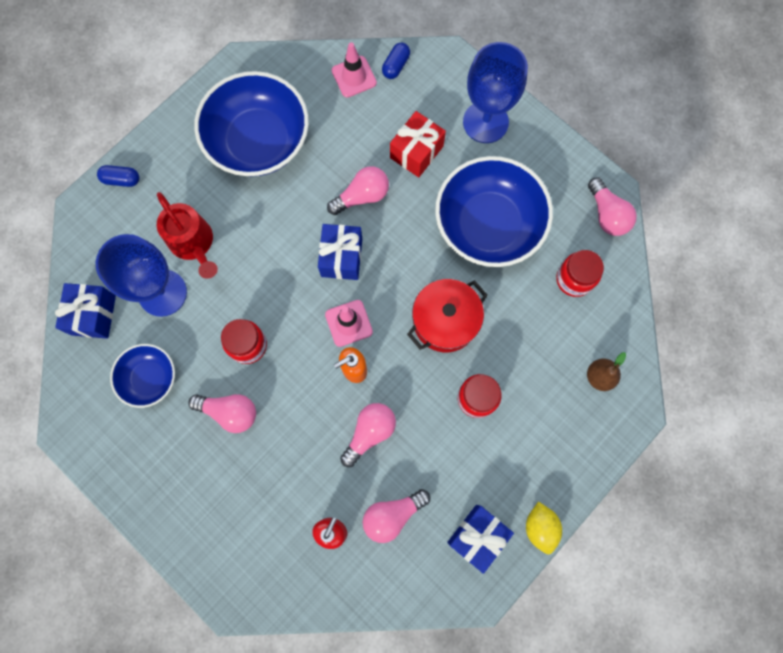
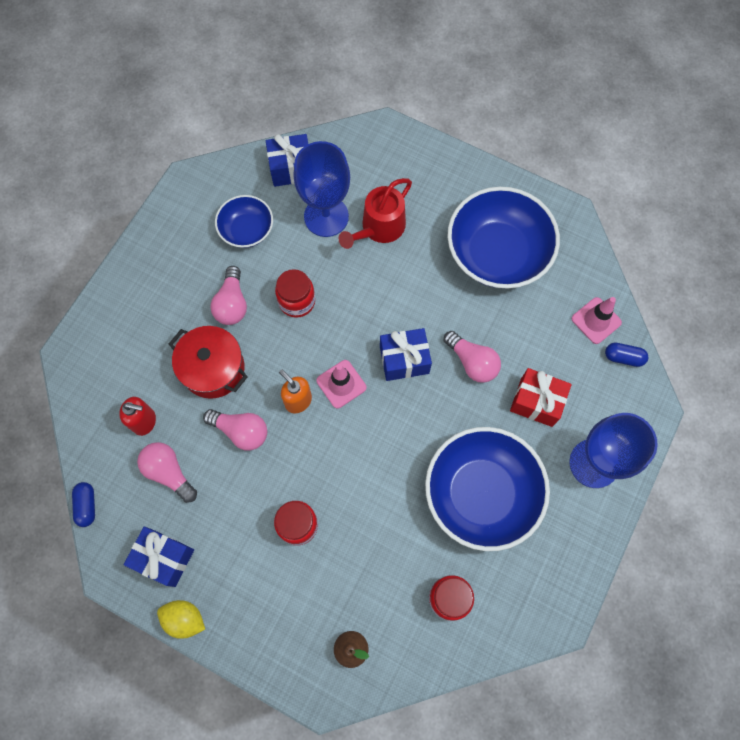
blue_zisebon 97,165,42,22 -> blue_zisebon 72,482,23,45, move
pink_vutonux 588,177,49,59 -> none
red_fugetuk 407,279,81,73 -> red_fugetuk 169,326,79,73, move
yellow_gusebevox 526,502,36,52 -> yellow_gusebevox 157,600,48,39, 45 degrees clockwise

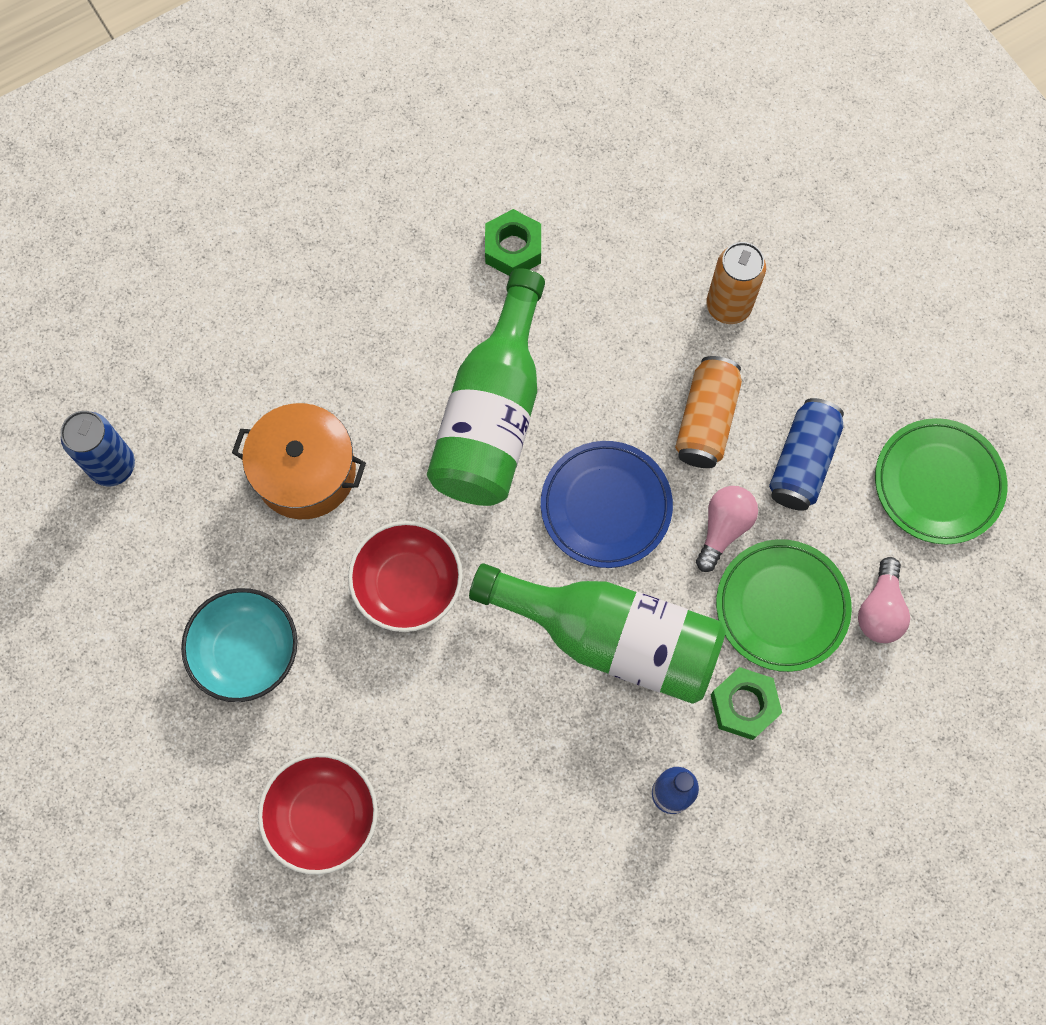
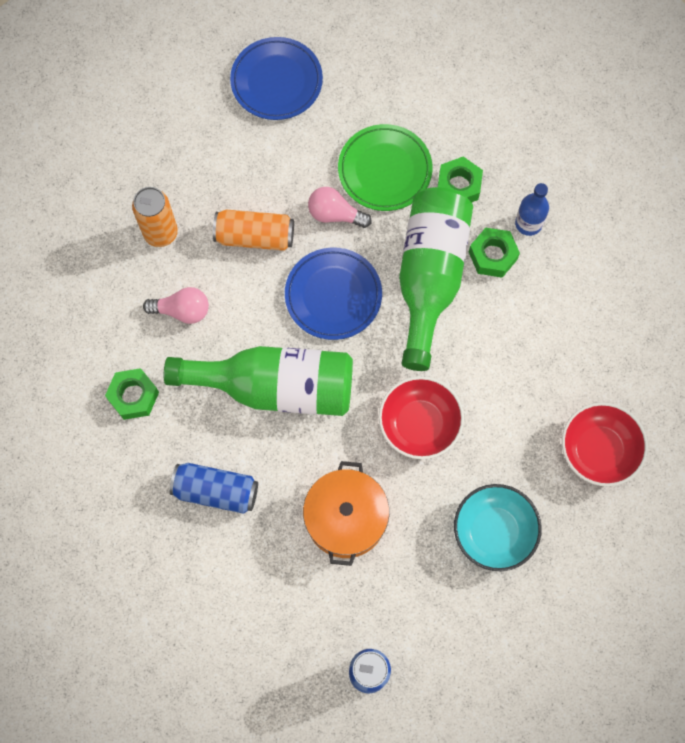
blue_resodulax 769,398,75,113 -> blue_resodulax 170,463,88,51, move
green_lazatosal 875,418,133,127 -> blue_lazatosal 230,37,93,83
pink_vutonux 858,557,52,86 -> pink_vutonux 143,287,66,37, move
none -> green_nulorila 469,228,51,50

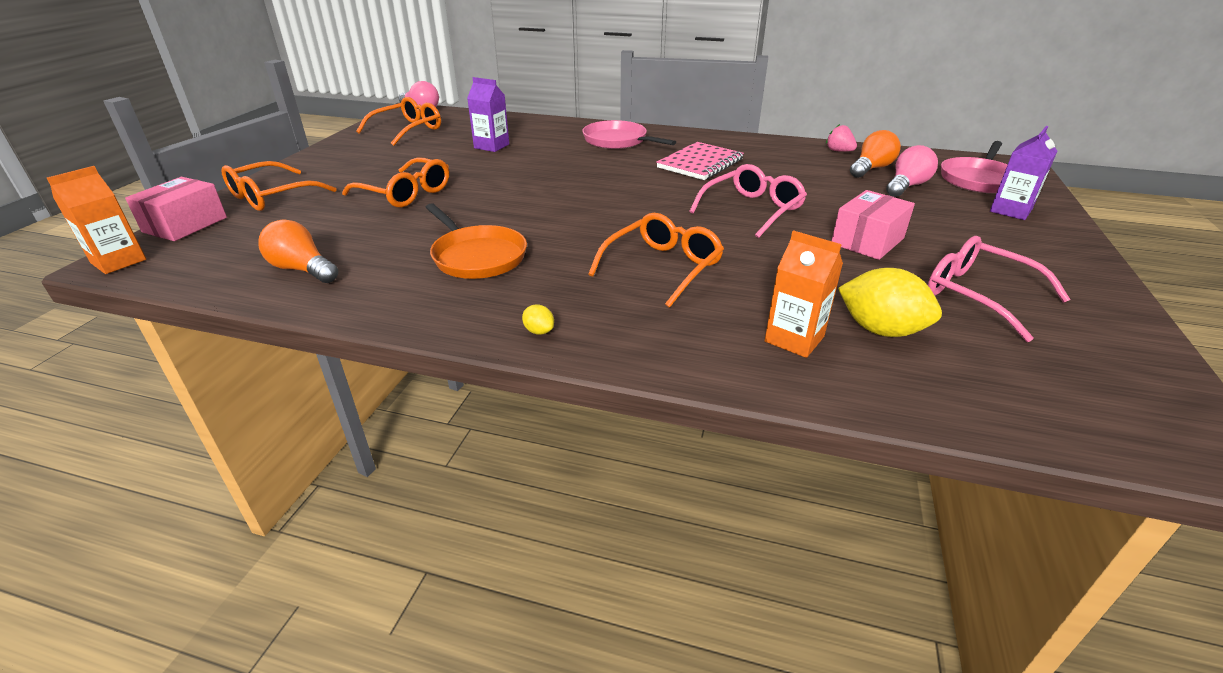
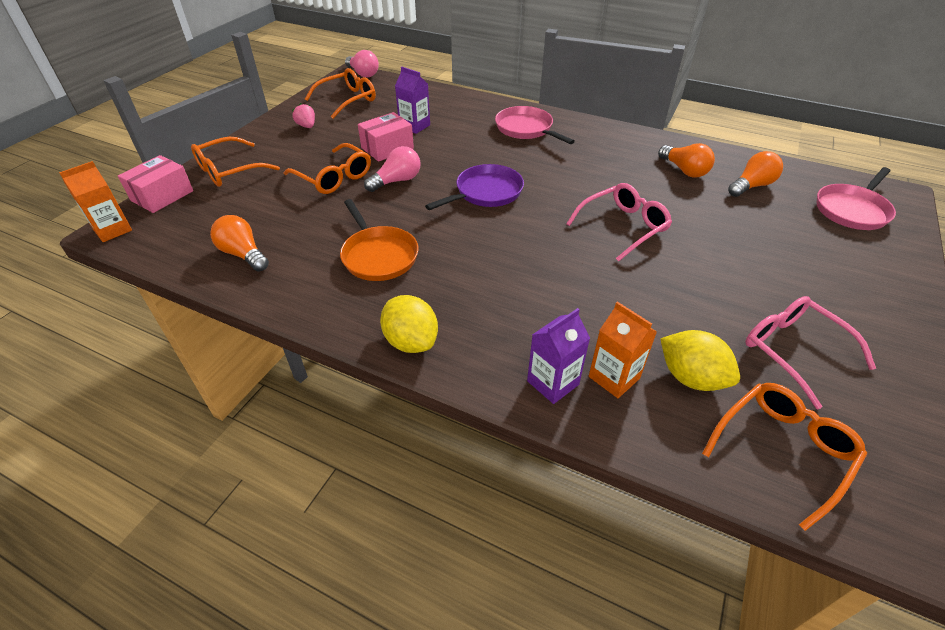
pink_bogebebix 826,124,31,28 -> pink_bogebebix 292,103,23,25, move
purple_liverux 990,126,67,94 -> purple_liverux 527,308,63,96, move
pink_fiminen 656,142,88,38 -> none
pink_vutonux 886,145,52,52 -> pink_vutonux 364,146,56,46, move
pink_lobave 832,190,83,70 -> pink_lobave 358,112,56,50, move
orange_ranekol 588,213,136,95 -> orange_ranekol 702,383,165,148, move
yellow_gusebevox 522,305,32,30 -> yellow_gusebevox 380,295,58,58, x2.29
none -> orange_vutonux 658,143,57,35
none -> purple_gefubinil 425,164,99,46

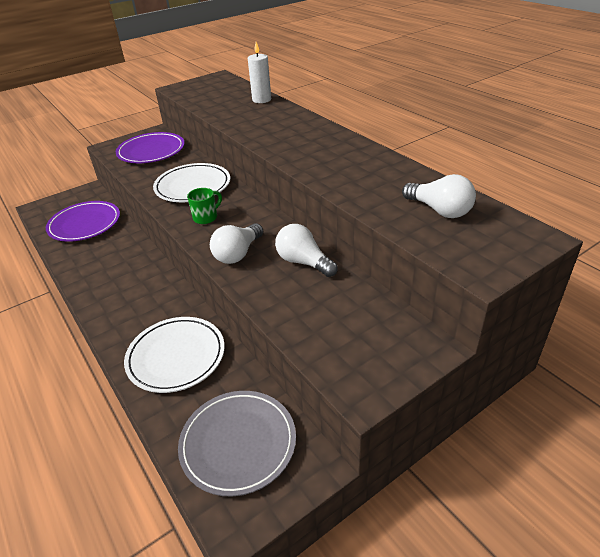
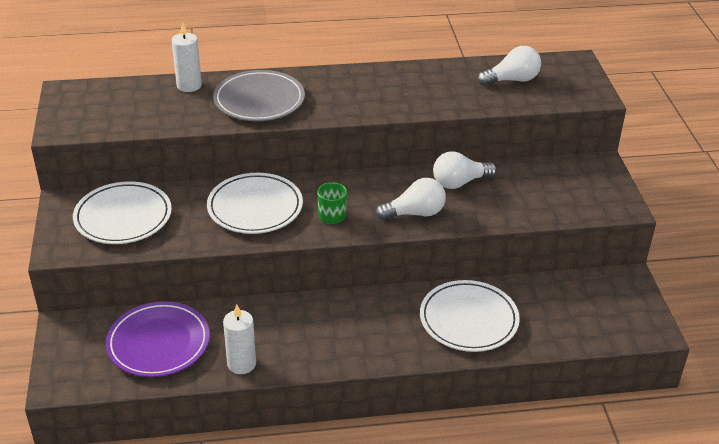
purple_lazatosal 116,132,69,31 -> white_lazatosal 73,181,99,63
white_vutonux 210,223,53,41 -> white_vutonux 376,178,70,42, 75 degrees counterclockwise
grey_lazatosal 178,391,118,105 -> grey_lazatosal 213,70,92,51, move
none -> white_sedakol 223,305,33,69

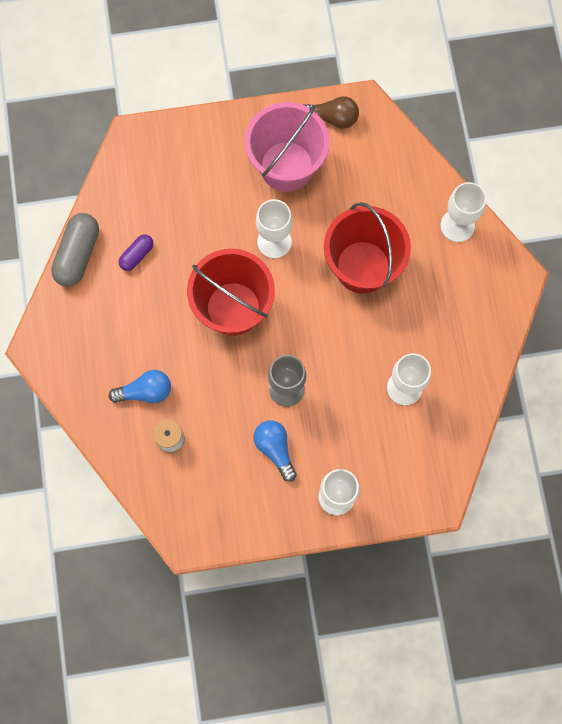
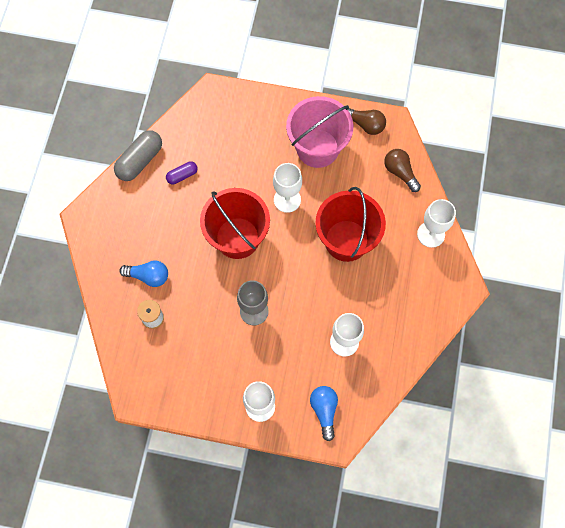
blue_vutonux 253,420,44,62 -> blue_vutonux 310,386,28,55, move
none -> brown_vutonux 384,149,37,43

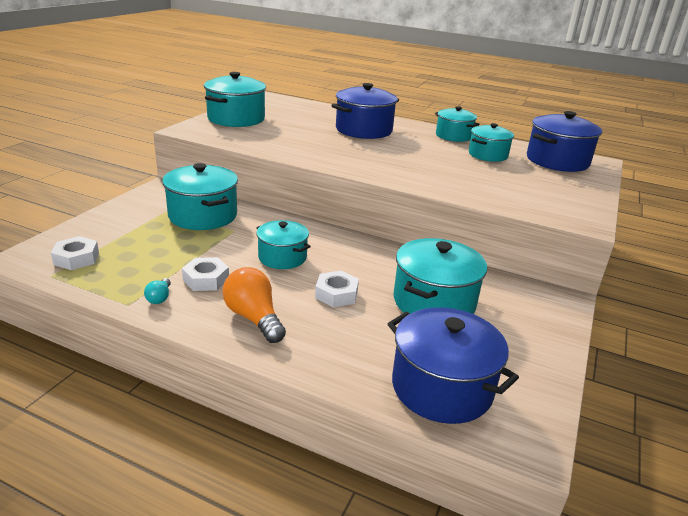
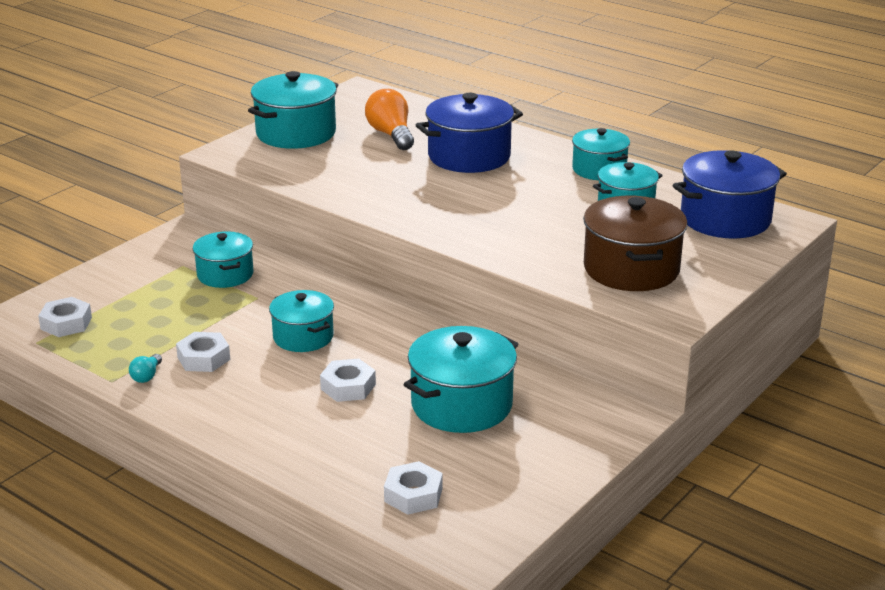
turquoise_fugetuk 162,163,76,67 -> turquoise_fugetuk 193,231,60,57, x0.64
orange_vutonux 222,267,64,76 -> orange_vutonux 365,89,49,61, move
blue_fugetuk 388,307,131,117 -> white_nulorila 384,461,59,54
none -> brown_fugetuk 583,196,105,95

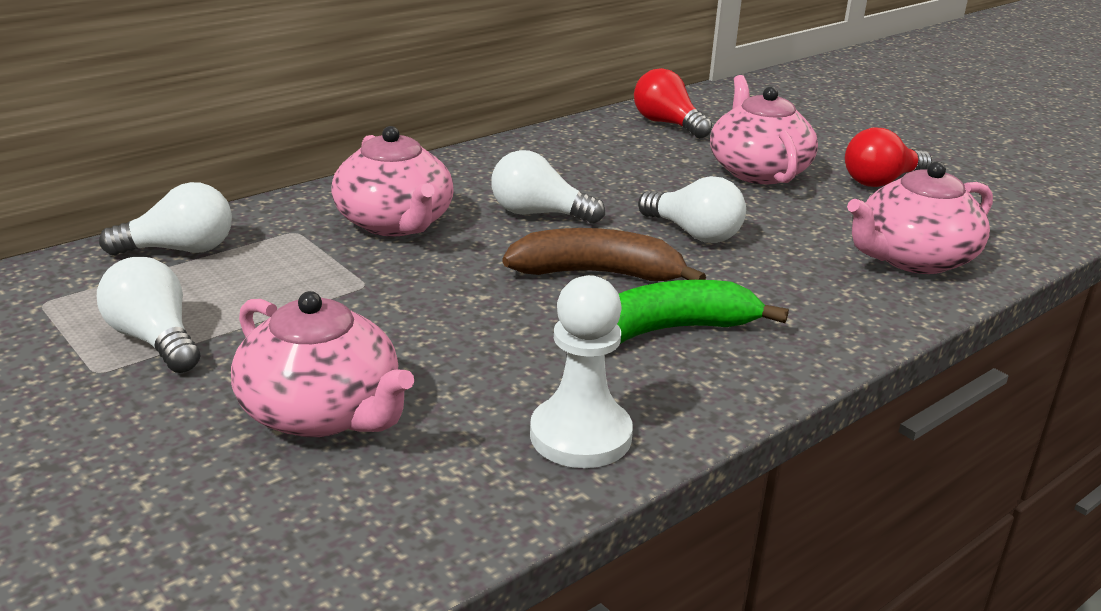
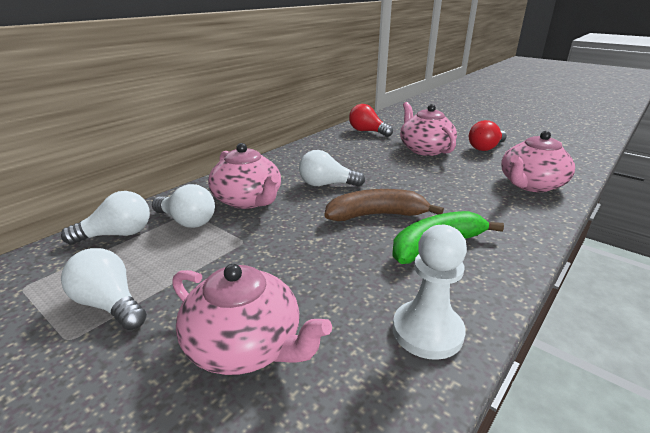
white_vutonux 638,176,108,67 -> white_vutonux 152,184,63,44, move

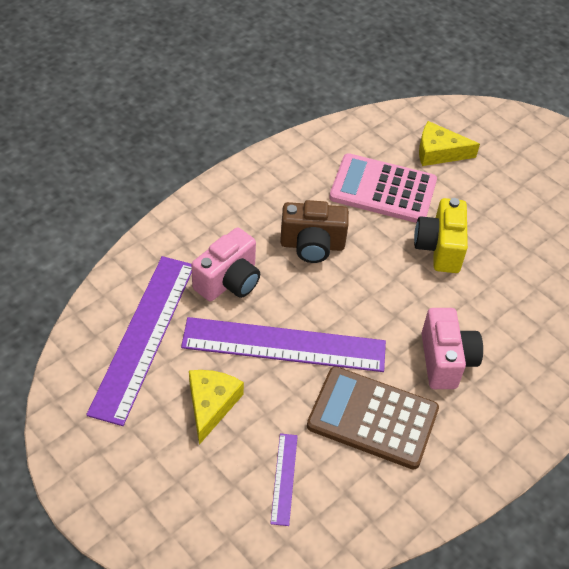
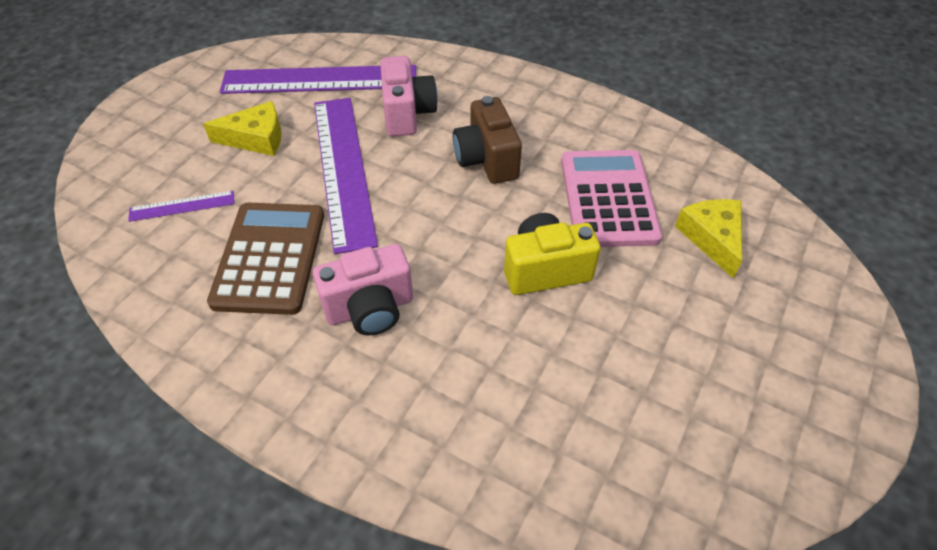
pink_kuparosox 191,228,69,73 -> pink_kuparosox 380,56,58,80, 120 degrees counterclockwise

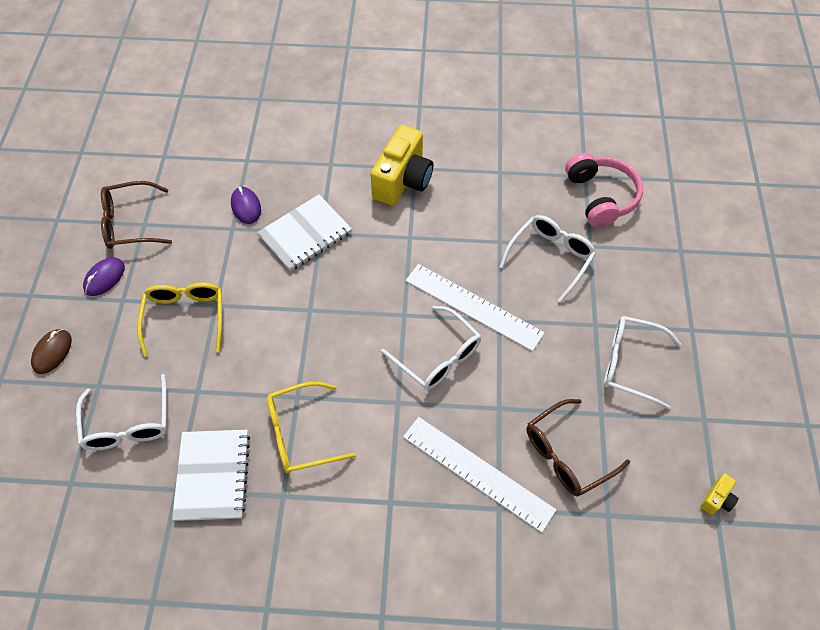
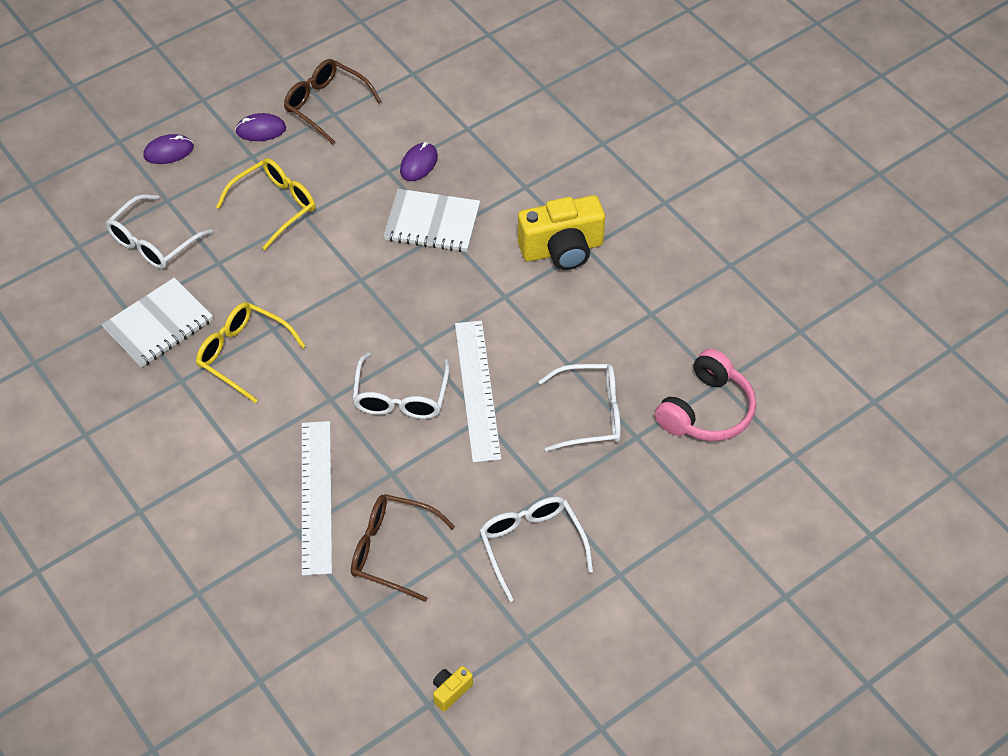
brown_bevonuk 31,329,41,45 -> purple_bevonuk 144,134,50,30
yellow_kuparosox 700,473,39,42 -> yellow_kuparosox 433,666,40,45, 135 degrees clockwise

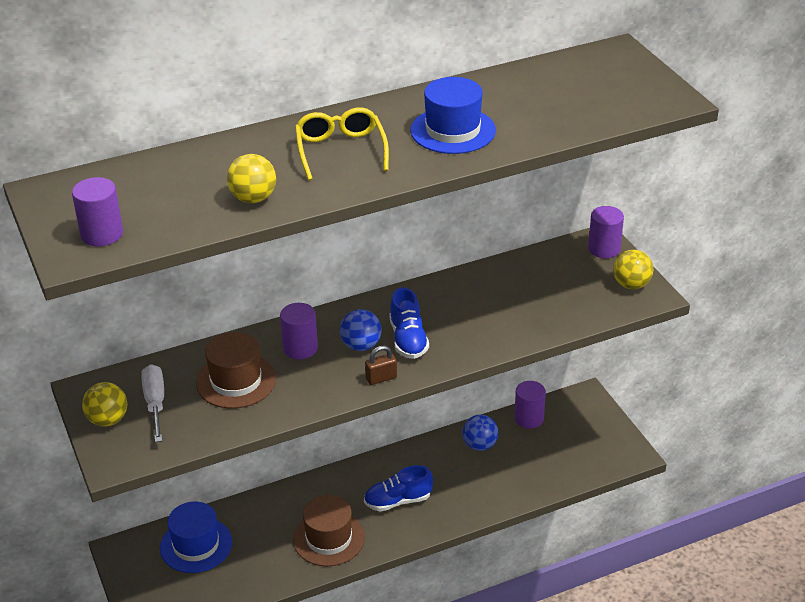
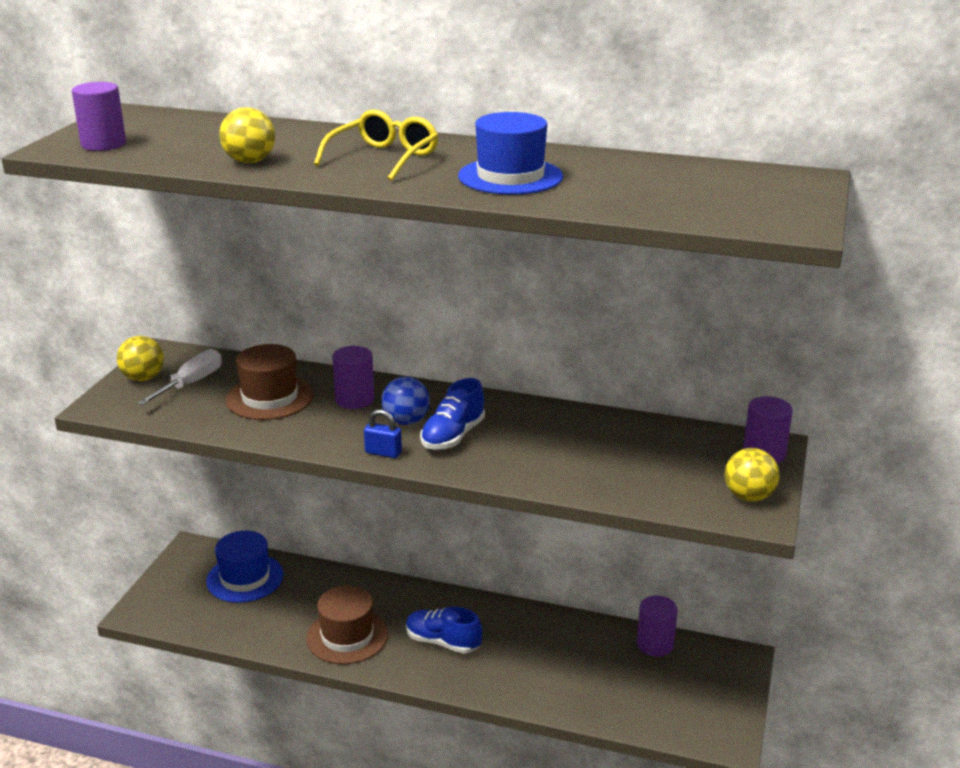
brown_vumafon 365,346,32,39 -> blue_vumafon 364,409,38,49
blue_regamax 462,414,36,37 -> none

